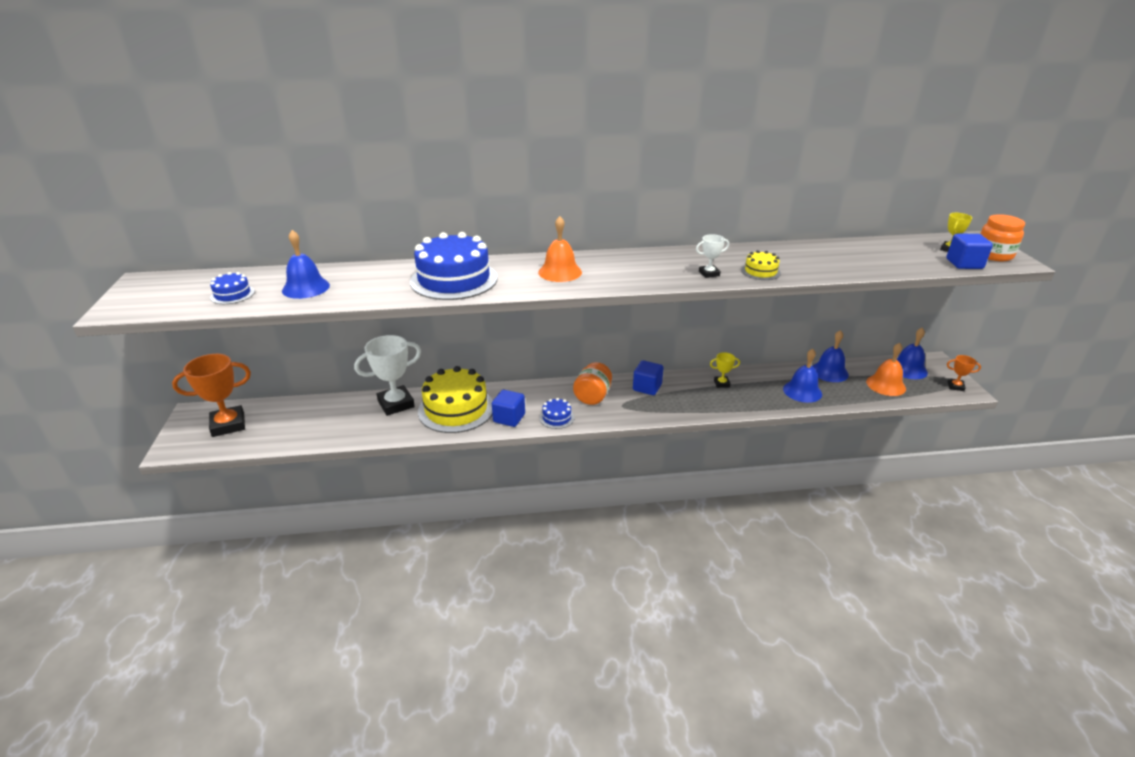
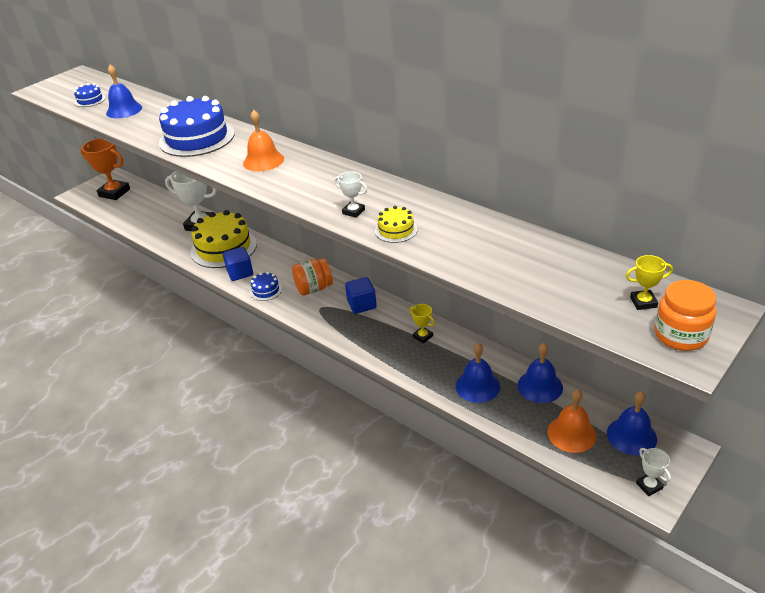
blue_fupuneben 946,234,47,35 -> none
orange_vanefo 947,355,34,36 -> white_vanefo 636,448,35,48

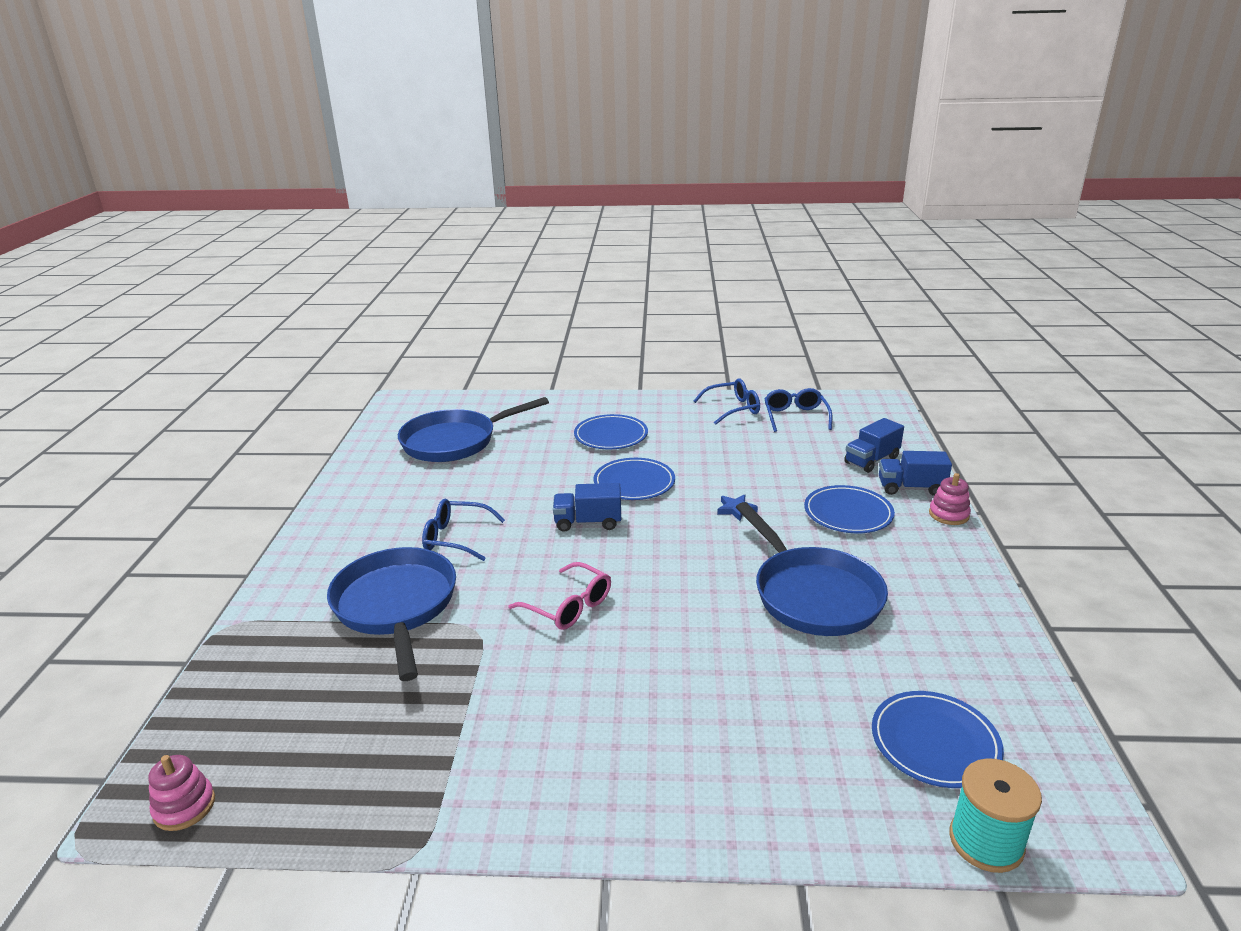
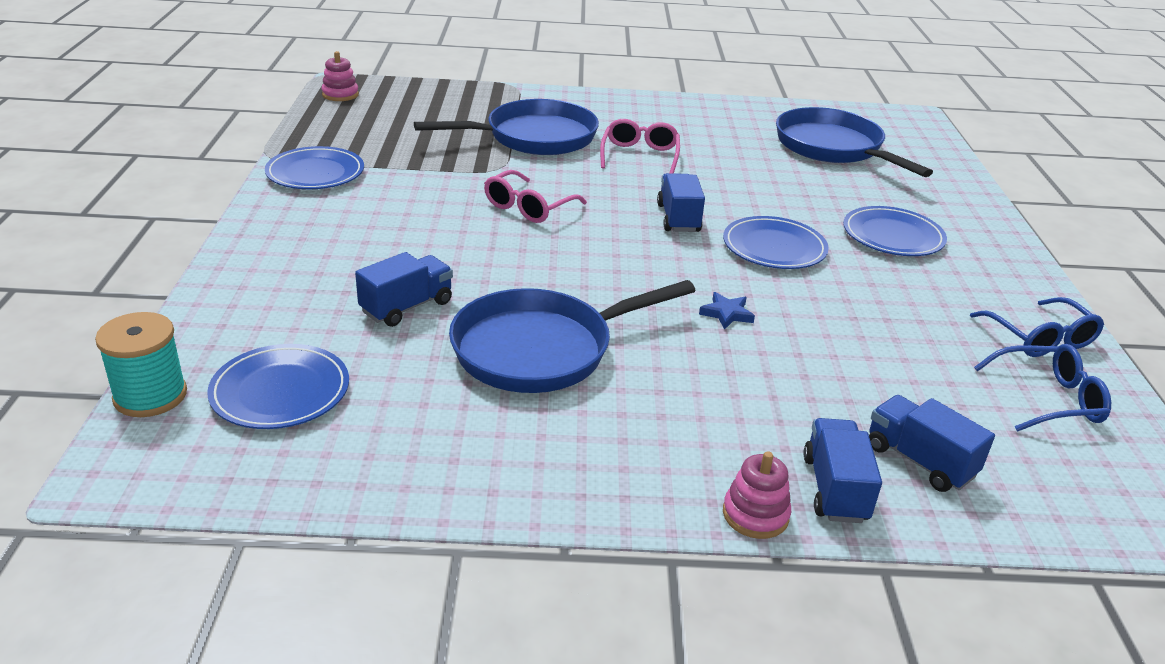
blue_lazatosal 804,485,91,48 -> blue_lazatosal 265,146,99,43, move
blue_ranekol 422,499,83,62 -> pink_ranekol 600,119,80,54
none -> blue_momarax 355,252,98,75

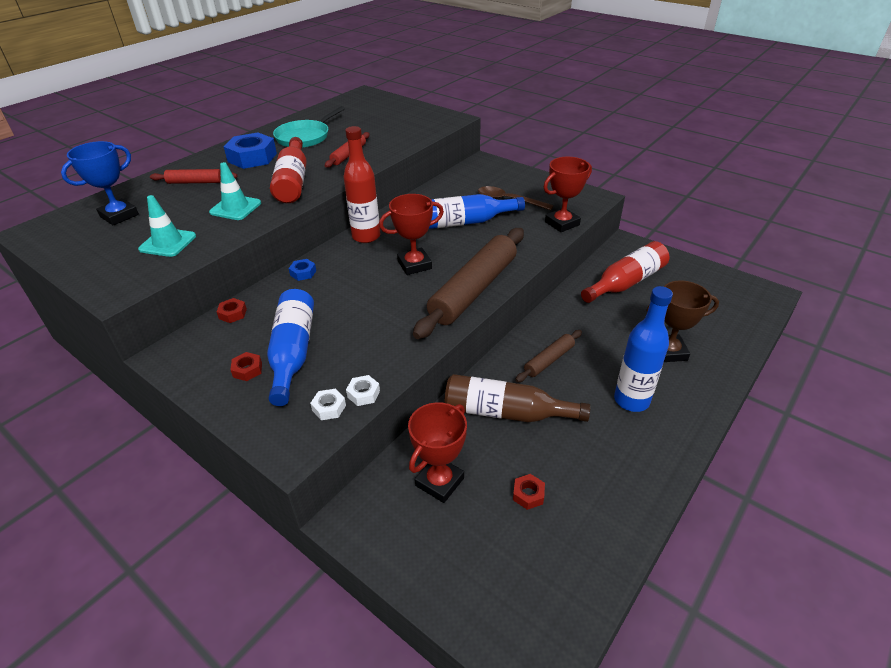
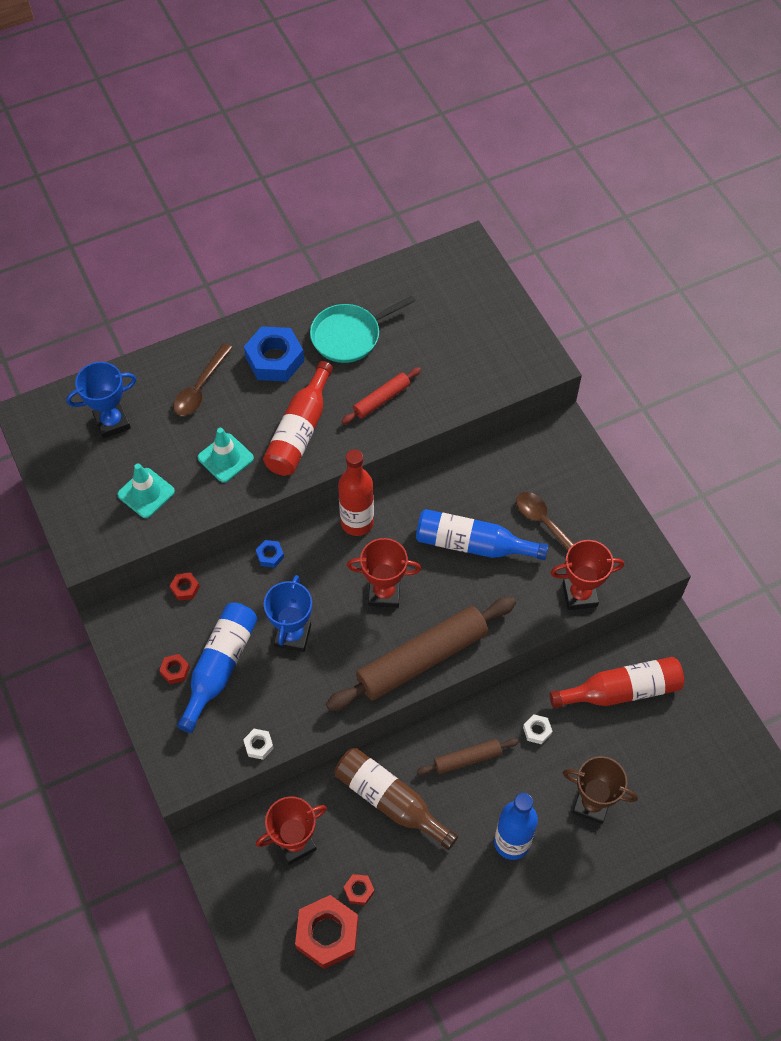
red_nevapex 150,169,87,15 -> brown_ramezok 173,343,60,73
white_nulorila 310,389,36,31 -> white_nulorila 523,714,29,30, move
none -> blue_vanefo 264,575,48,77
none -> red_nulorila 295,895,63,74

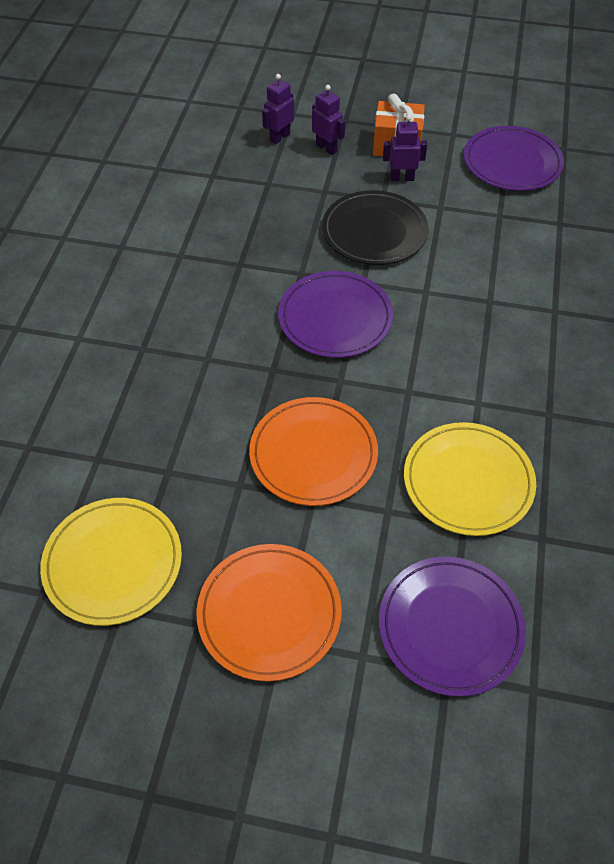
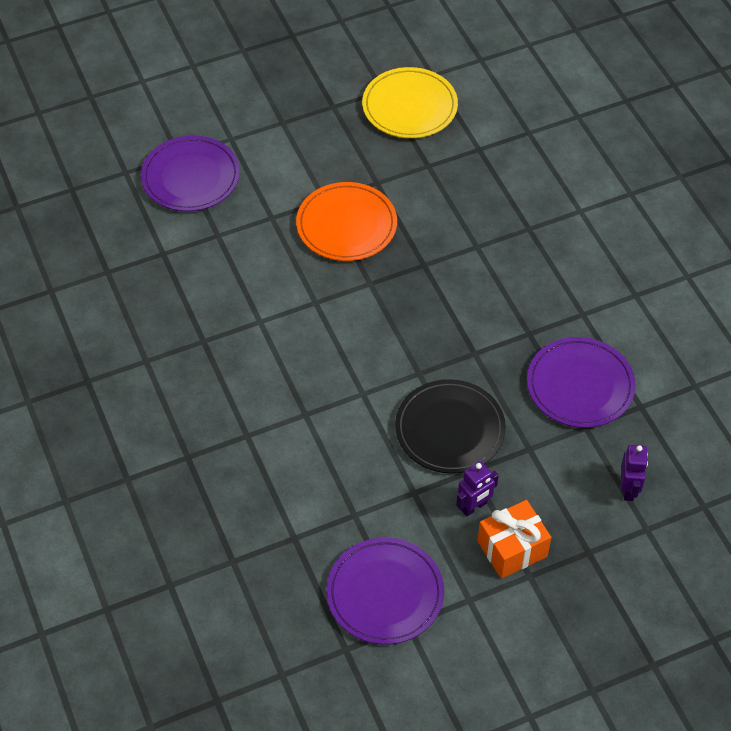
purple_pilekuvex 312,85,33,70 -> none
purple_lazatosal 278,271,115,87 -> purple_lazatosal 527,337,109,91, move
yellow_lazatosal 404,422,132,114 -> none
orange_lazatosal 197,544,145,138 -> none

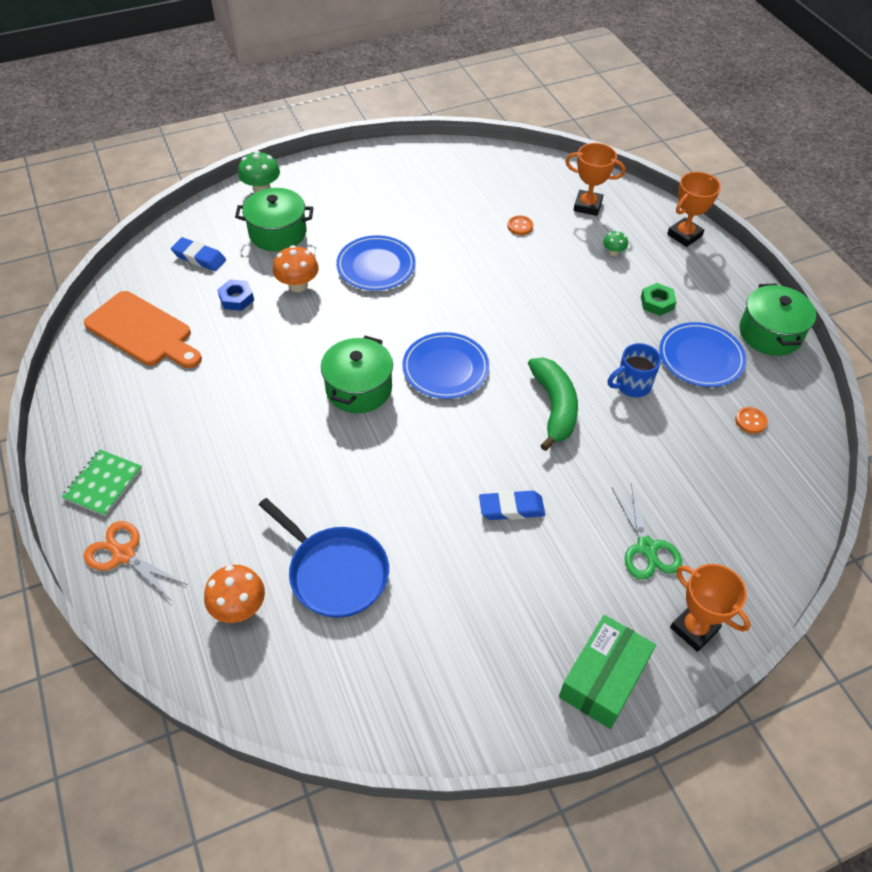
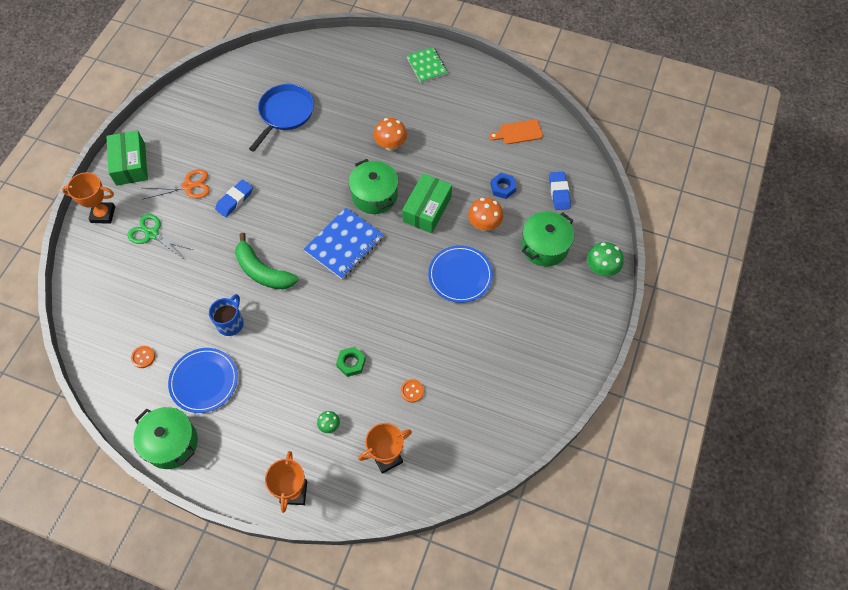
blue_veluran 171,237,55,34 -> blue_veluran 549,172,22,38, 75 degrees counterclockwise
green_nulorila 641,283,35,33 -> green_nulorila 336,347,30,30, move
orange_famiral 84,291,118,77 -> orange_famiral 489,119,54,25, x0.58
blue_lazatosal 402,332,87,67 -> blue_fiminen 304,208,80,71
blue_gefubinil 259,498,130,120 -> blue_gefubinil 249,84,65,68, 120 degrees clockwise
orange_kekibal 84,521,104,79 -> orange_kekibal 142,169,68,31, move
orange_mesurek 204,565,61,58 -> orange_mesurek 374,118,33,33, move
none -> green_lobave 402,174,50,59

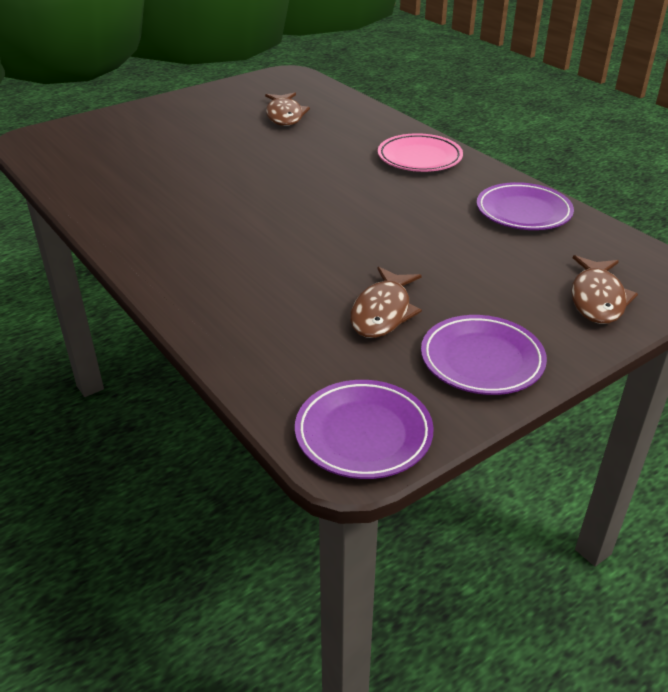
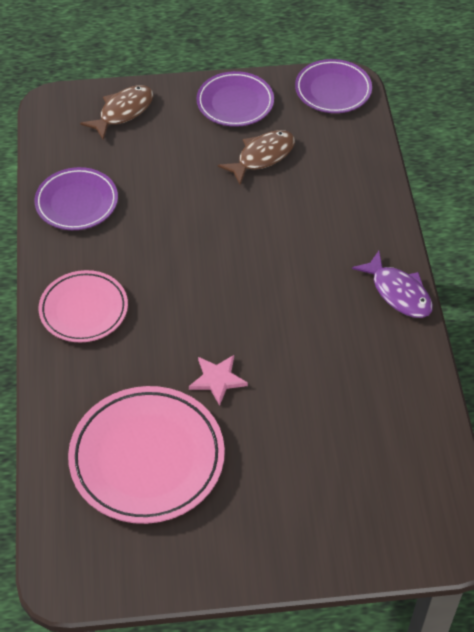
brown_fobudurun 265,92,45,34 -> pink_lazatosal 68,386,157,138
none -> purple_fobudurun 352,251,81,67
none -> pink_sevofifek 189,355,59,51

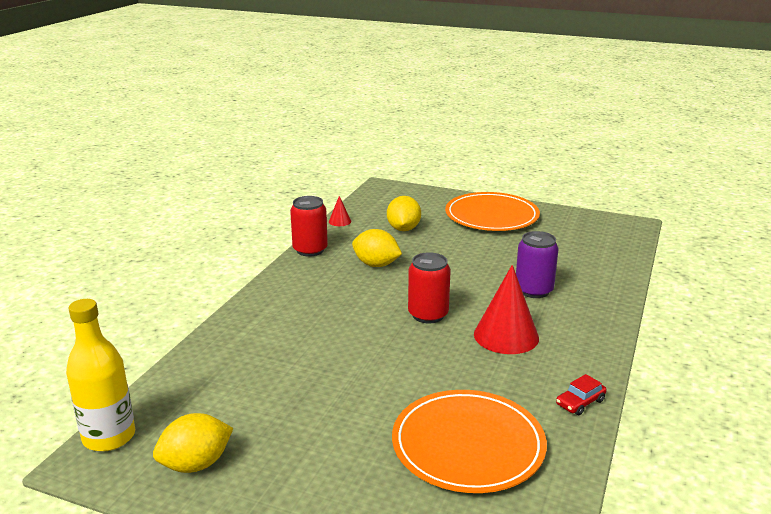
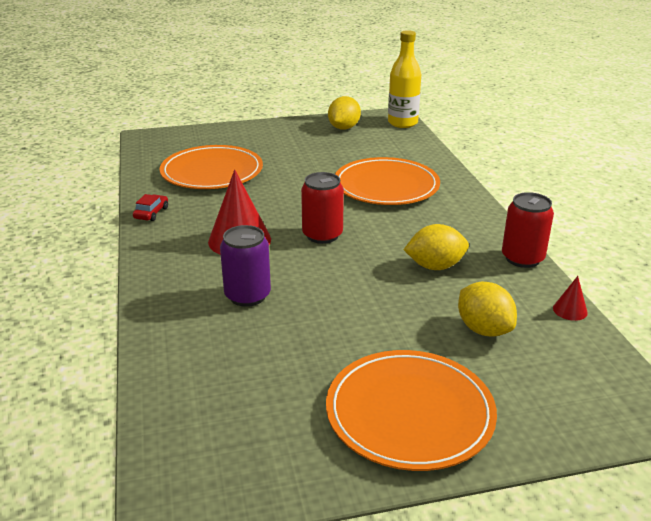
none -> orange_lazatosal 335,157,105,48

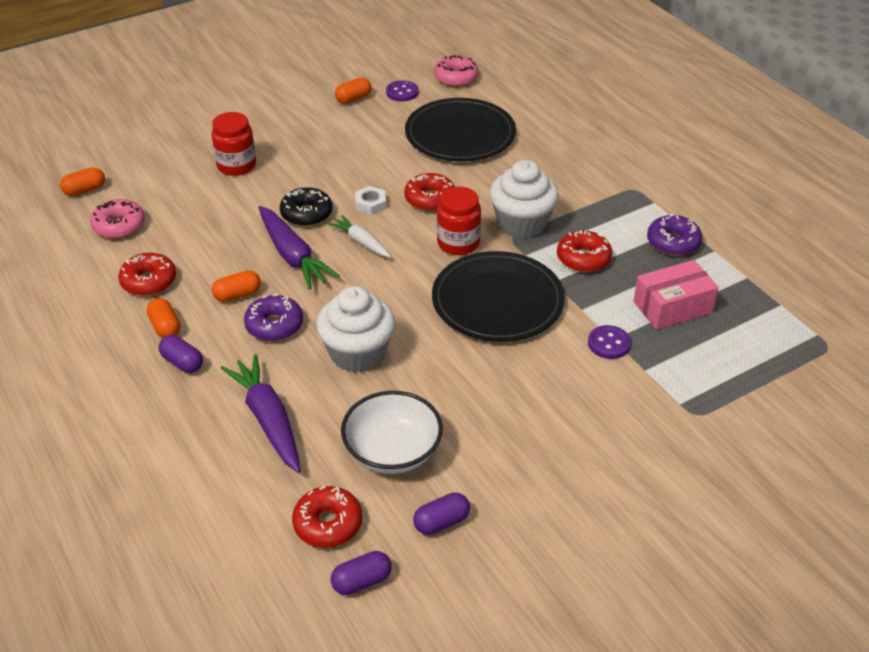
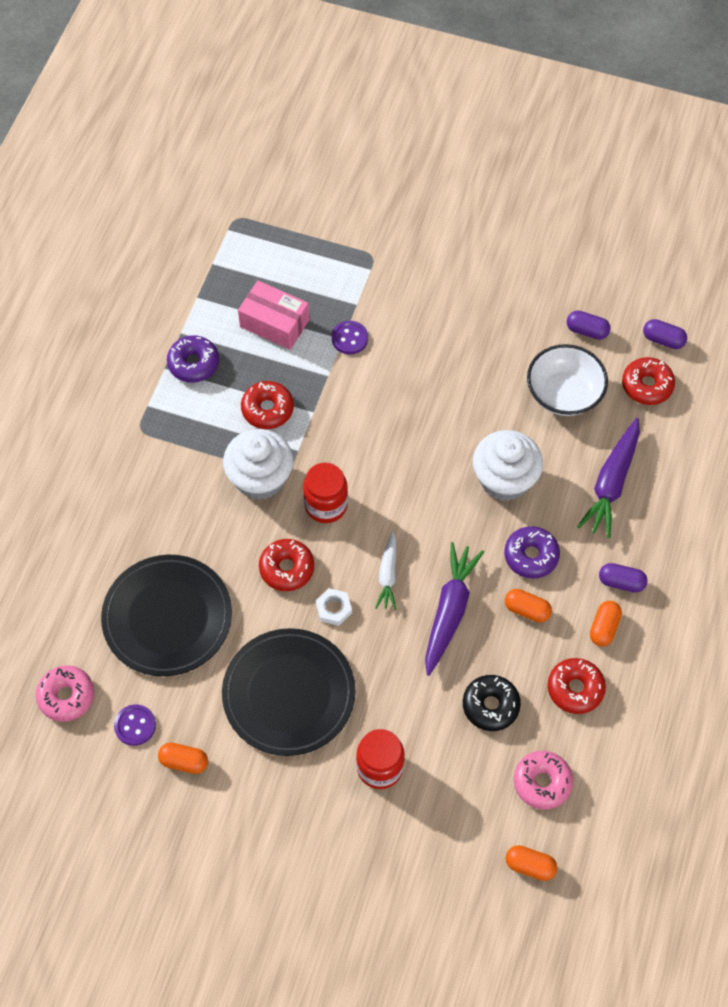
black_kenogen 280,187,52,39 -> black_kenogen 463,675,58,56, move
black_lazatosal 432,251,133,91 -> black_lazatosal 222,628,134,128, move
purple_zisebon 159,335,44,38 -> purple_zisebon 599,563,48,30, 75 degrees counterclockwise

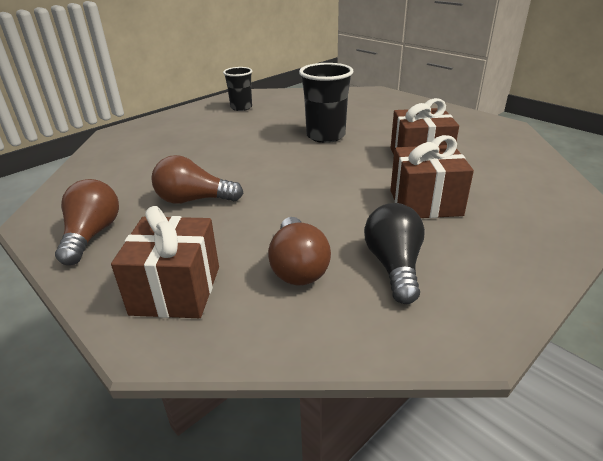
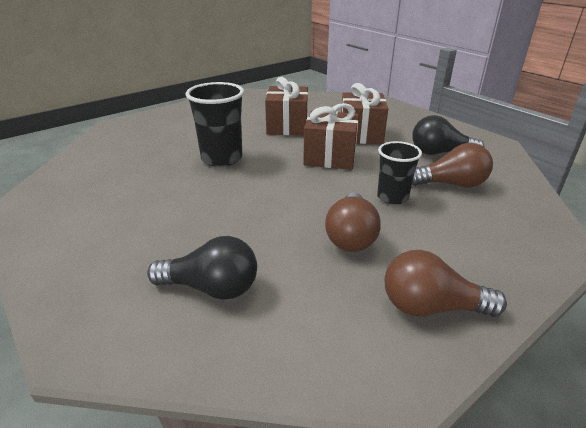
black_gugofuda 223,67,29,44 -> black_gugofuda 377,141,45,64, move
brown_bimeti 111,206,108,112 -> brown_bimeti 303,103,56,67, move
none -> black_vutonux 147,236,110,63

